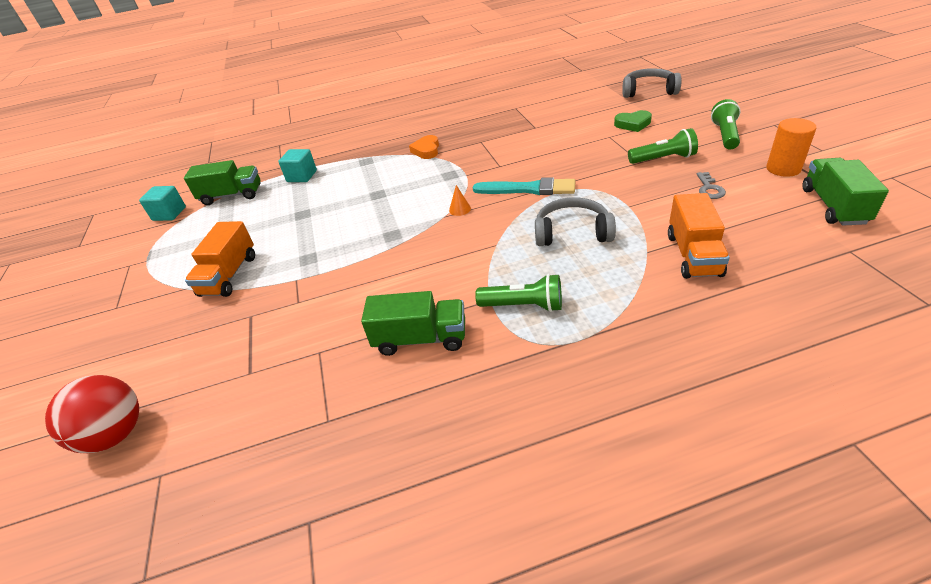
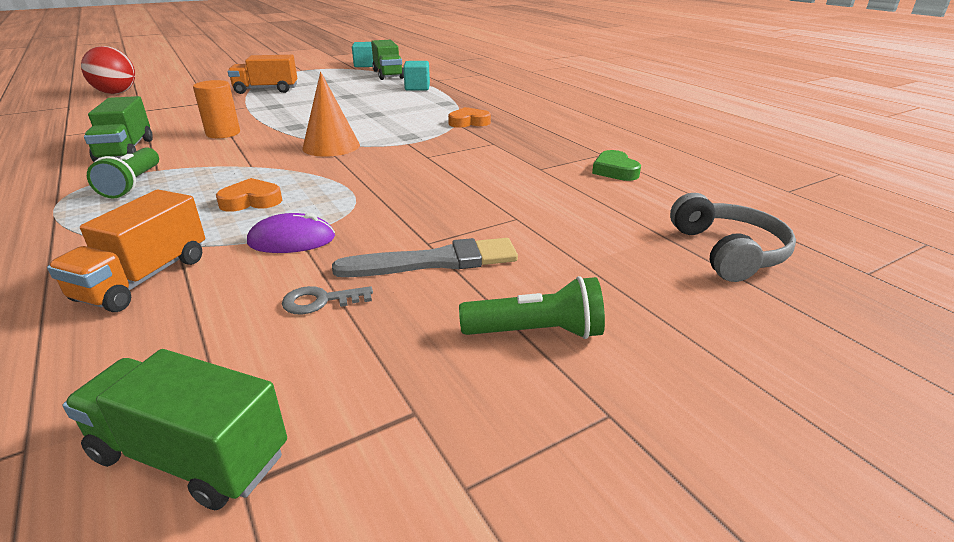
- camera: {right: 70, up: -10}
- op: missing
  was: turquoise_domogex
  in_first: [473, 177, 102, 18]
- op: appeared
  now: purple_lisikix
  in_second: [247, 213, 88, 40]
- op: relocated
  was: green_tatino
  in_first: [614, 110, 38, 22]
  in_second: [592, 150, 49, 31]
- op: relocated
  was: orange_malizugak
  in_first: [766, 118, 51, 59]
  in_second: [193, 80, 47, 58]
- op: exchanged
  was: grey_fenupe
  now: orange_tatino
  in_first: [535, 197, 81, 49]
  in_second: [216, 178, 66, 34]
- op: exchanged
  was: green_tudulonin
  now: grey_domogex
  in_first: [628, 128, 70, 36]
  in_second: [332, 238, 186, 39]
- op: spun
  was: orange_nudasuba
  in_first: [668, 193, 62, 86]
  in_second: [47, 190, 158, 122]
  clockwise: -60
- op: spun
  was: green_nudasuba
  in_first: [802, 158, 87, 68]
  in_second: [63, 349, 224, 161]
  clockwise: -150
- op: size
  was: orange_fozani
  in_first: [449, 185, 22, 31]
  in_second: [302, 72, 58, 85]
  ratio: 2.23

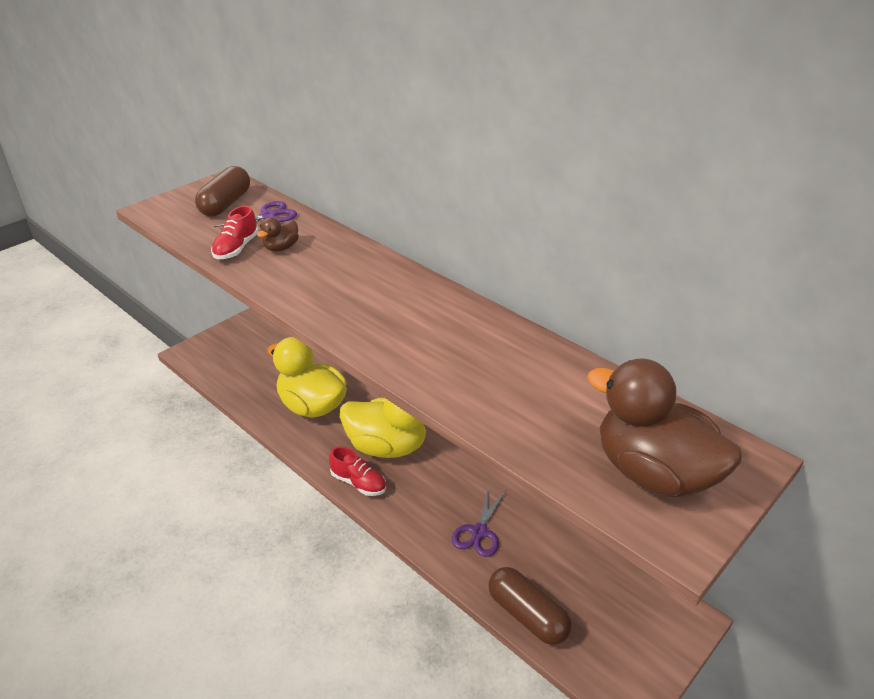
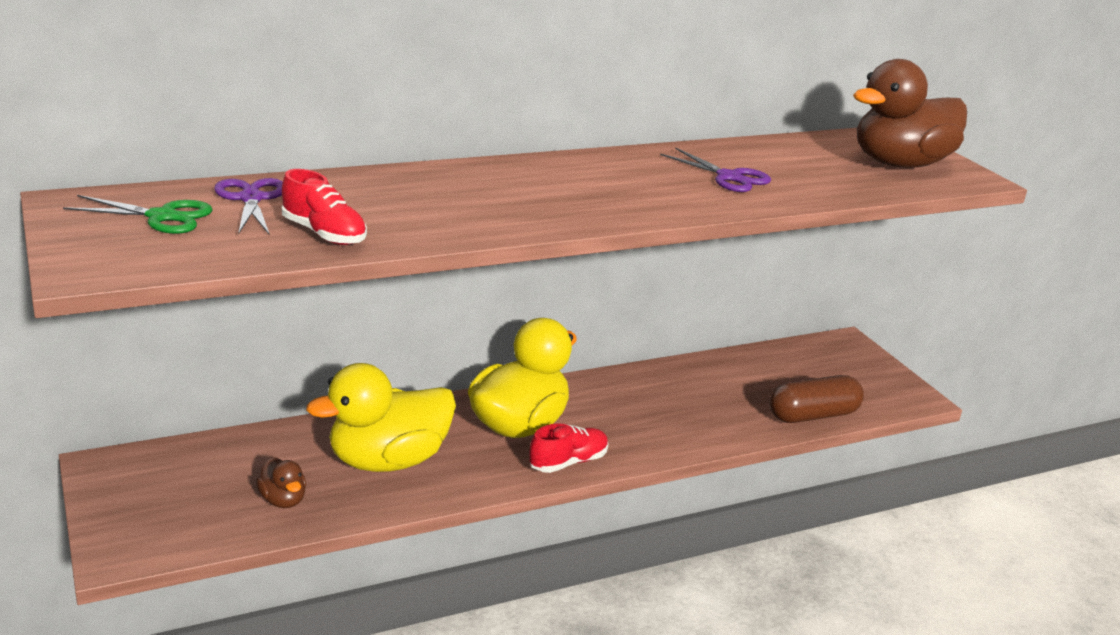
- camera: {right: -70, up: -10}
- op: relocated
  was: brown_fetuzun
  in_first: [257, 217, 42, 34]
  in_second: [256, 457, 50, 51]
- op: relocated
  was: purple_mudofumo
  in_first: [452, 488, 54, 69]
  in_second: [660, 147, 111, 45]
- op: exchanged
  was: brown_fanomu
  now: green_mudofumo
  in_first: [195, 166, 55, 50]
  in_second: [63, 195, 149, 39]

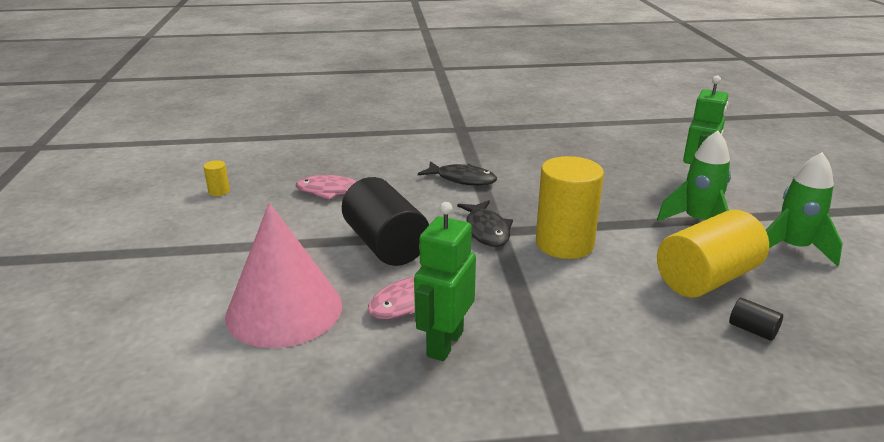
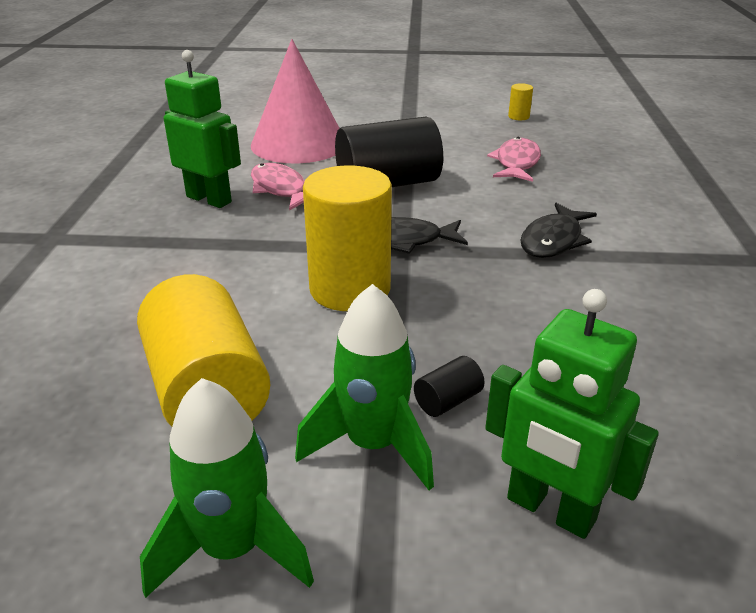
- camera: {right: 100, up: 5}
- op: relocated
  was: black_malizugak
  in_first: [729, 298, 54, 43]
  in_second: [414, 356, 71, 61]

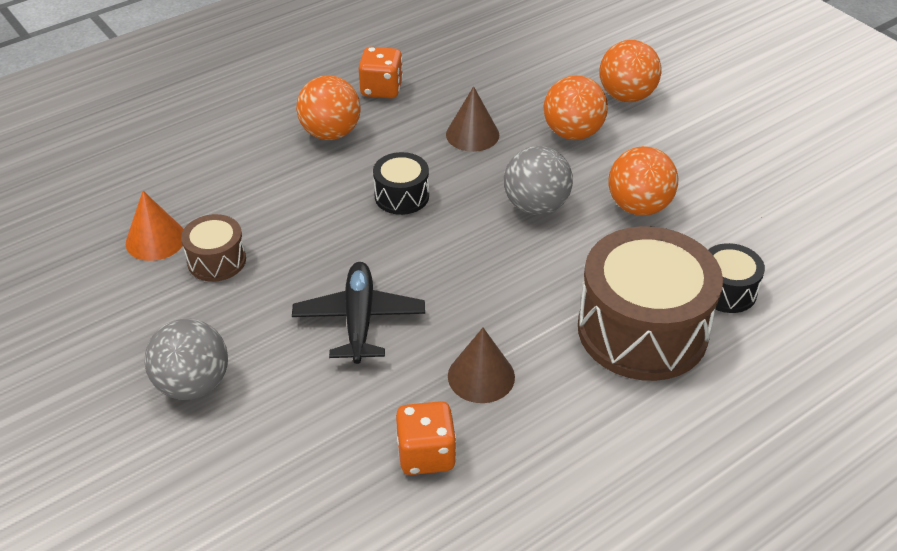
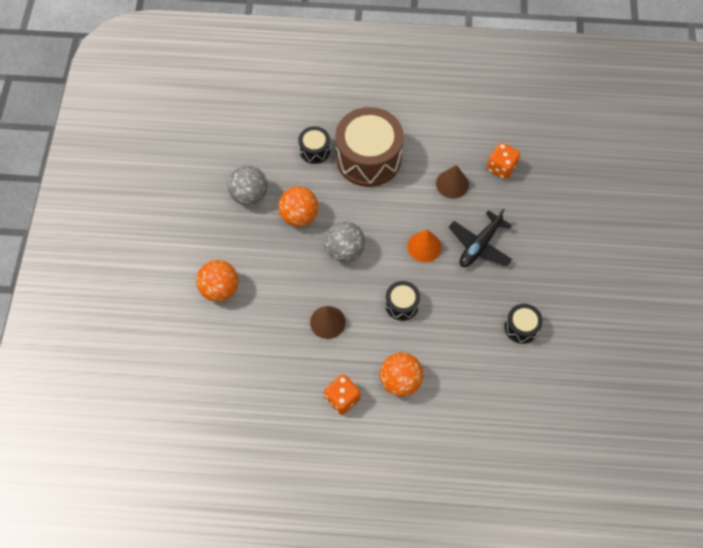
- camera: {right: -140, up: 20}
- op: missing
  was: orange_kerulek
  in_first: [544, 75, 64, 65]
- op: relocated
  was: orange_fozani
  in_first: [126, 191, 58, 70]
  in_second: [407, 230, 35, 32]
- op: relocated
  was: grey_kerulek
  in_first: [144, 319, 84, 81]
  in_second: [228, 166, 40, 40]
- op: colour
  was: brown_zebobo
  now: black_zebobo
  in_first: [181, 214, 65, 68]
  in_second: [504, 304, 39, 40]

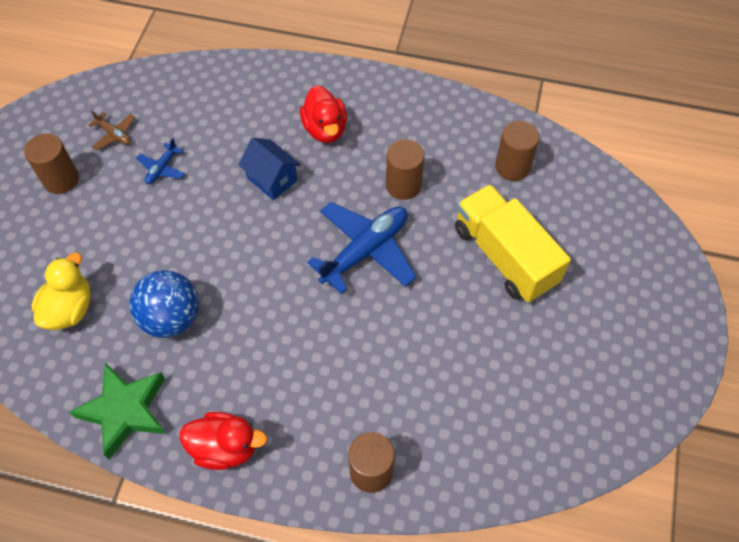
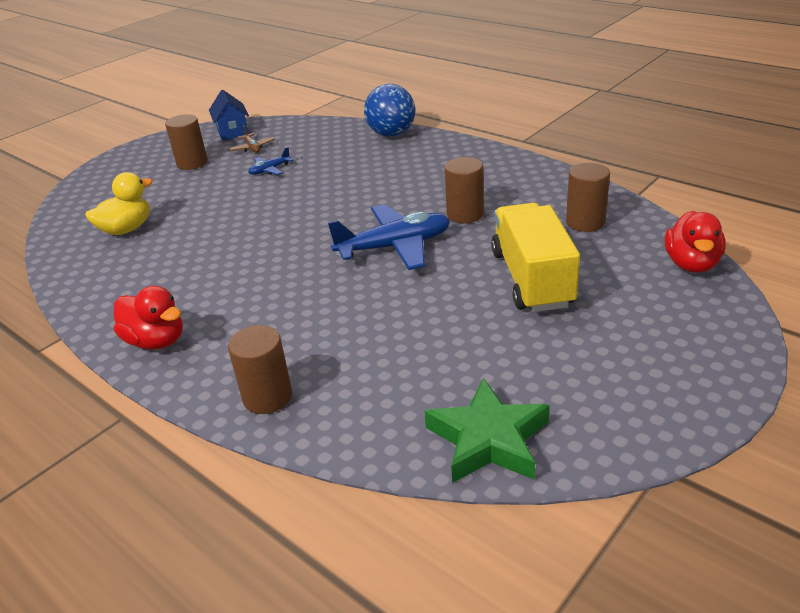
- camera: {right: 30, up: -25}
- op: relocated
  was: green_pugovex
  in_first: [69, 363, 97, 96]
  in_second: [425, 378, 125, 105]
- op: relocated
  was: blue_kerulek
  in_first: [129, 270, 70, 68]
  in_second: [364, 84, 51, 53]
- op: relocated
  was: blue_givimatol
  in_first: [238, 138, 63, 62]
  in_second: [209, 90, 40, 51]
- op: relocated
  was: red_fetuzun
  in_first: [300, 85, 47, 58]
  in_second: [665, 211, 61, 62]

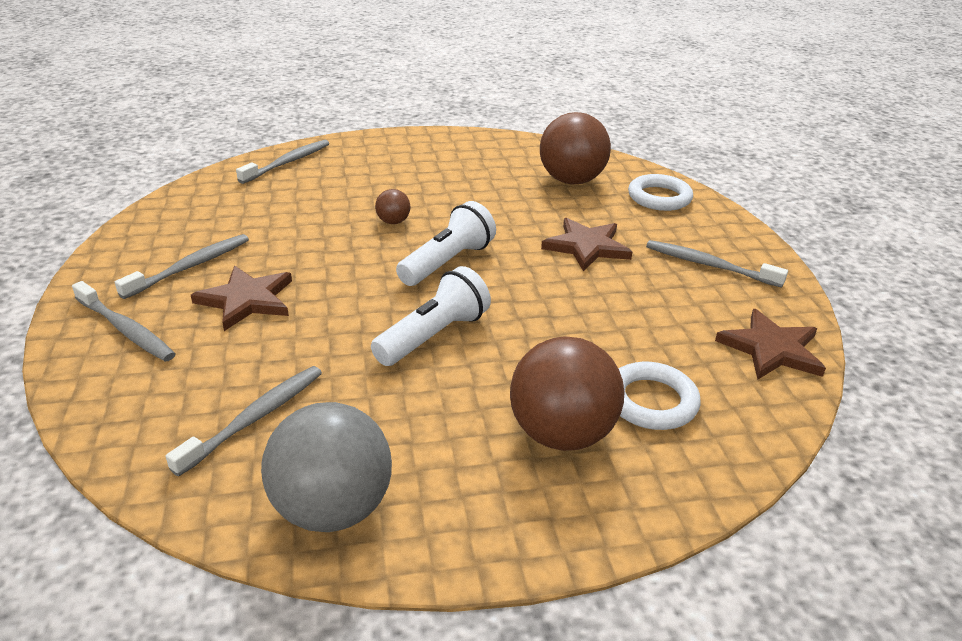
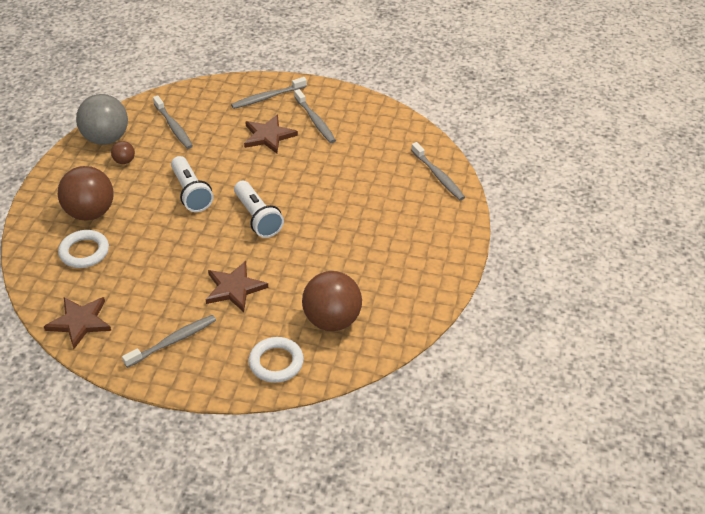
- camera: {right: 115, up: 10}
- op: relocated
  was: brown_kerulek
  in_first: [375, 189, 35, 35]
  in_second: [111, 141, 24, 23]

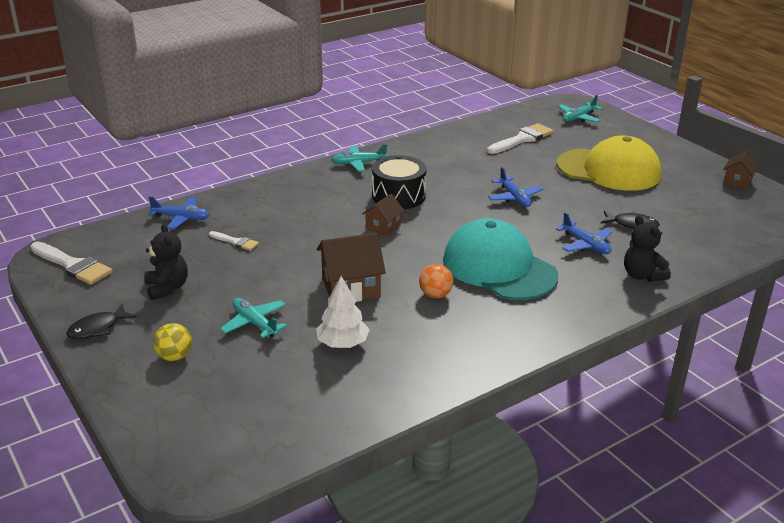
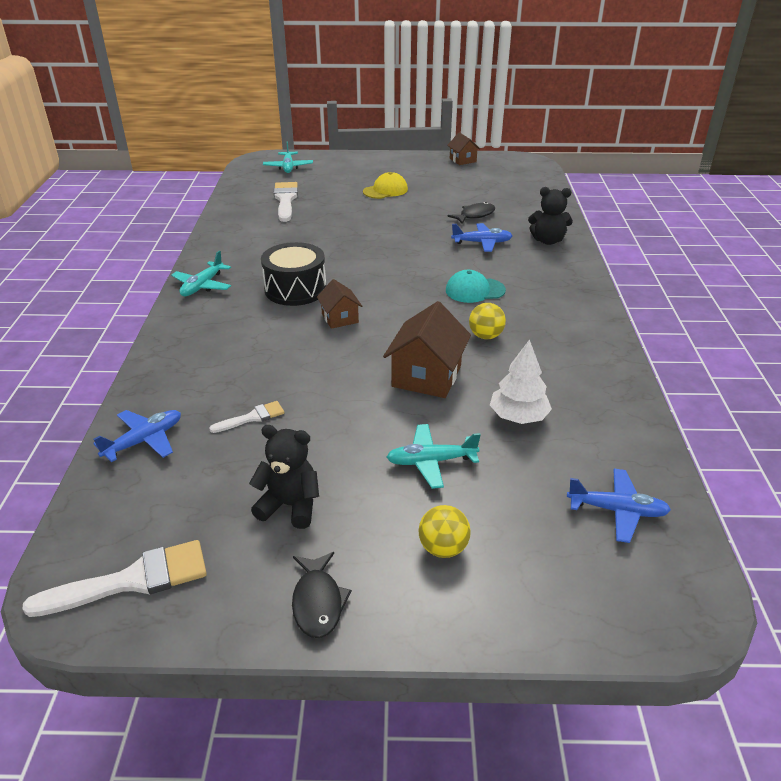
- camera: {right: -55, up: 5}
- op: relocated
  was: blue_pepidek
  in_first: [488, 167, 55, 40]
  in_second: [567, 468, 104, 75]
- op: colour
  was: orange_kerulek
  now: yellow_kerulek
  in_first: [419, 264, 34, 34]
  in_second: [469, 303, 37, 36]
- op: size
  was: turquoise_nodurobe
  in_first: [443, 218, 115, 82]
  in_second: [446, 270, 60, 33]
  ratio: 0.48
- op: size
  was: yellow_nodurobe
  in_first: [557, 135, 104, 56]
  in_second: [363, 172, 45, 27]
  ratio: 0.48

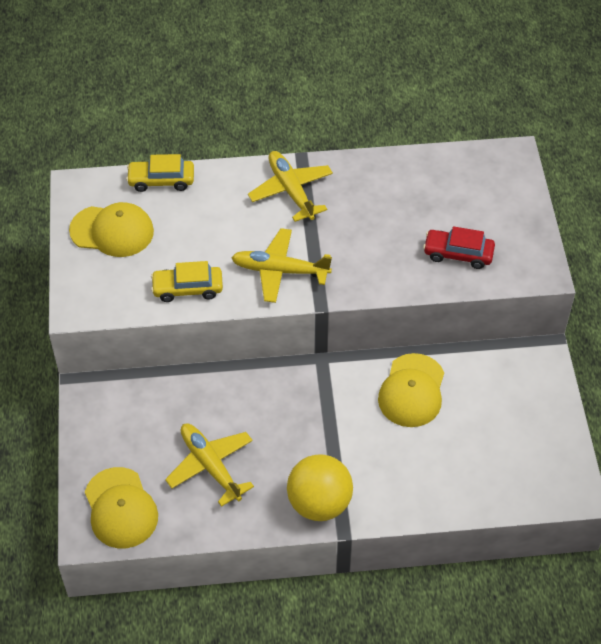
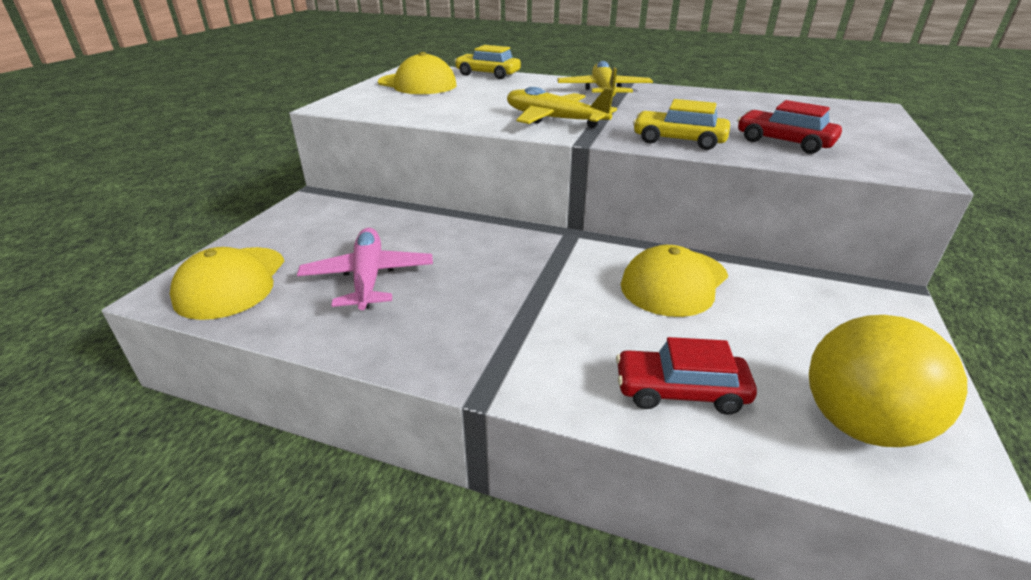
- camera: {right: 25, up: -20}
- op: appeared
  now: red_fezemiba
  in_second: [616, 337, 141, 78]
- op: relocated
  was: yellow_fezemiba
  in_first: [151, 261, 72, 41]
  in_second: [633, 99, 97, 51]
- op: relocated
  was: yellow_kerulek
  in_first: [287, 454, 66, 67]
  in_second: [809, 315, 158, 132]
- op: colour
  was: yellow_pepidek
  now: pink_pepidek
  in_first: [165, 423, 89, 84]
  in_second: [297, 228, 136, 82]

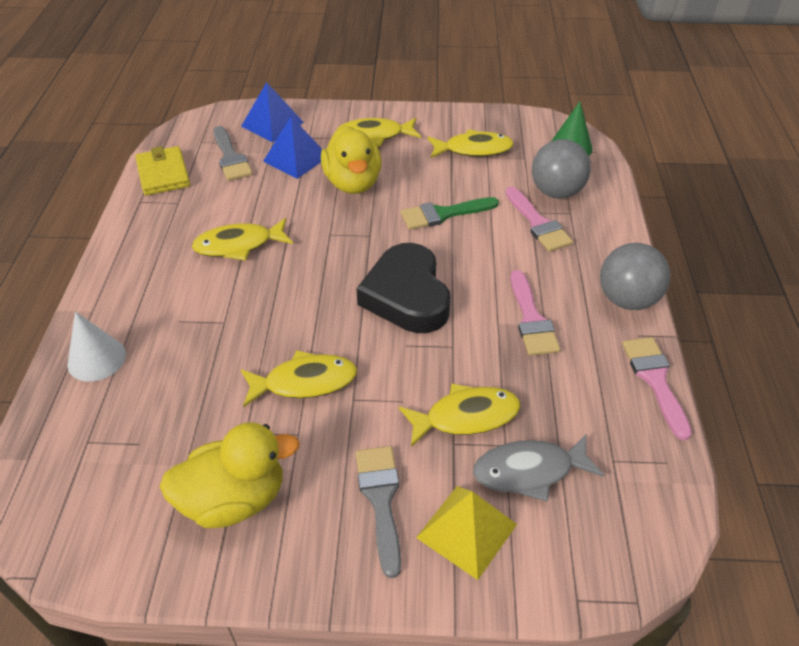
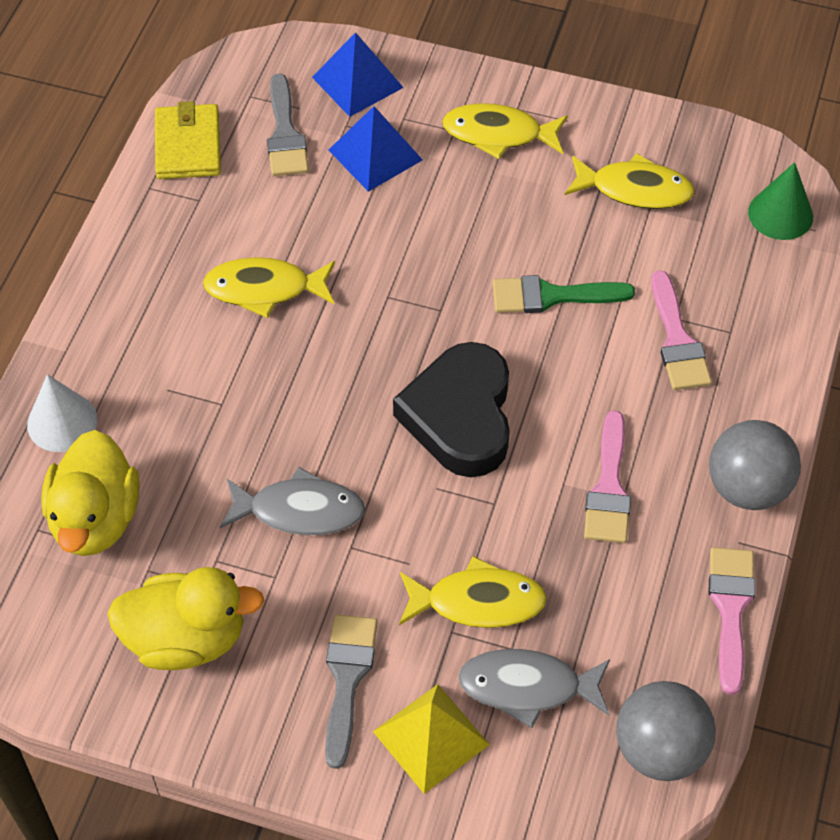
- camera: {right: 15, up: 10}
- op: relocated
  was: yellow_fetuzun
  in_first: [321, 125, 61, 69]
  in_second: [41, 430, 98, 126]
- op: relocated
  was: grey_kerulek
  in_first: [532, 139, 59, 59]
  in_second: [616, 681, 100, 100]
- op: colour
  was: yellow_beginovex
  now: grey_beginovex
  in_first: [240, 350, 117, 57]
  in_second: [220, 467, 145, 68]

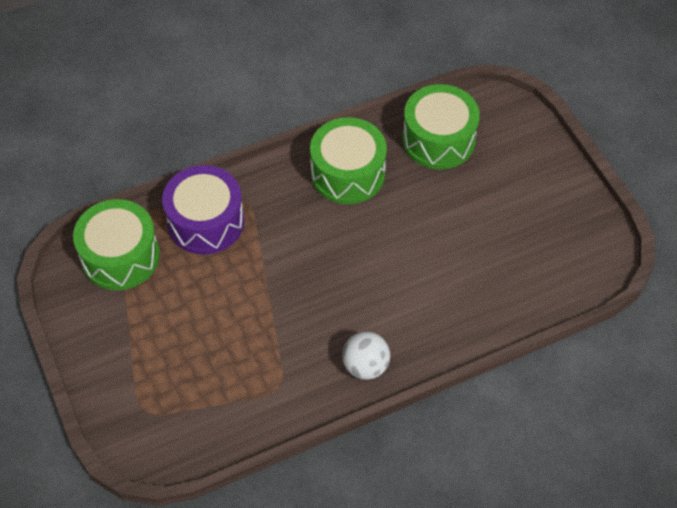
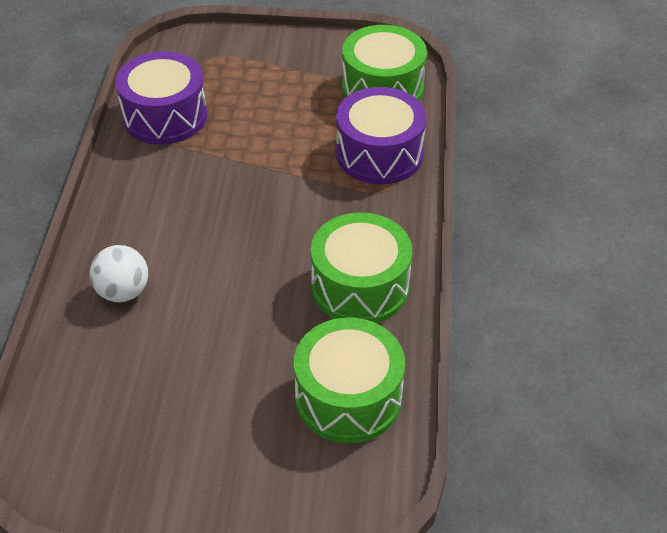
- camera: {right: 120, up: -10}
- op: appeared
  now: purple_zebobo
  in_second: [115, 51, 92, 94]
- op: relocated
  was: white_kerulek
  in_first: [342, 332, 48, 48]
  in_second: [90, 245, 58, 57]

